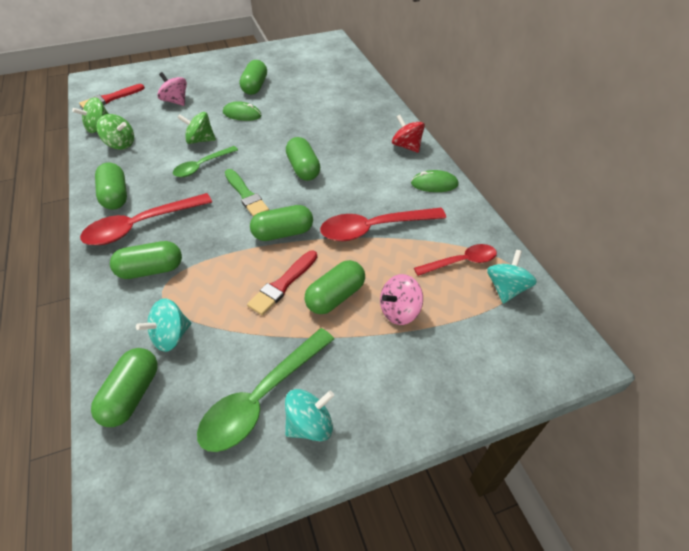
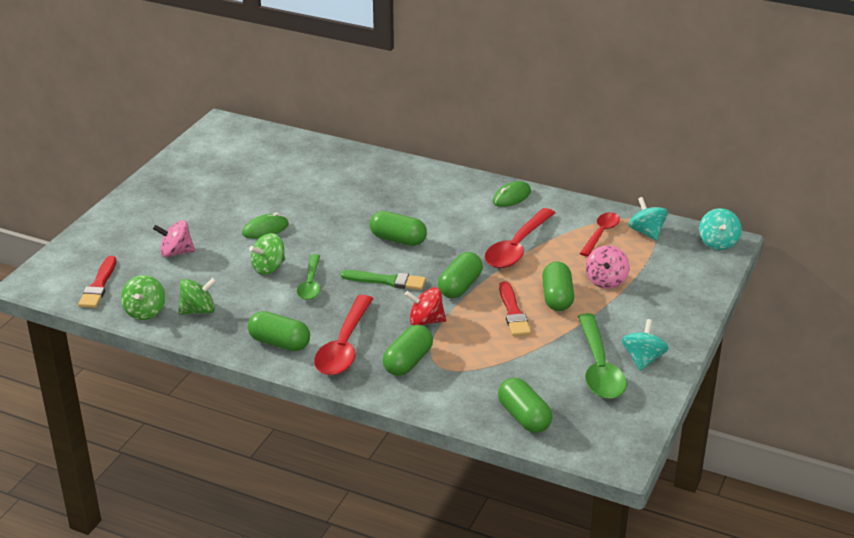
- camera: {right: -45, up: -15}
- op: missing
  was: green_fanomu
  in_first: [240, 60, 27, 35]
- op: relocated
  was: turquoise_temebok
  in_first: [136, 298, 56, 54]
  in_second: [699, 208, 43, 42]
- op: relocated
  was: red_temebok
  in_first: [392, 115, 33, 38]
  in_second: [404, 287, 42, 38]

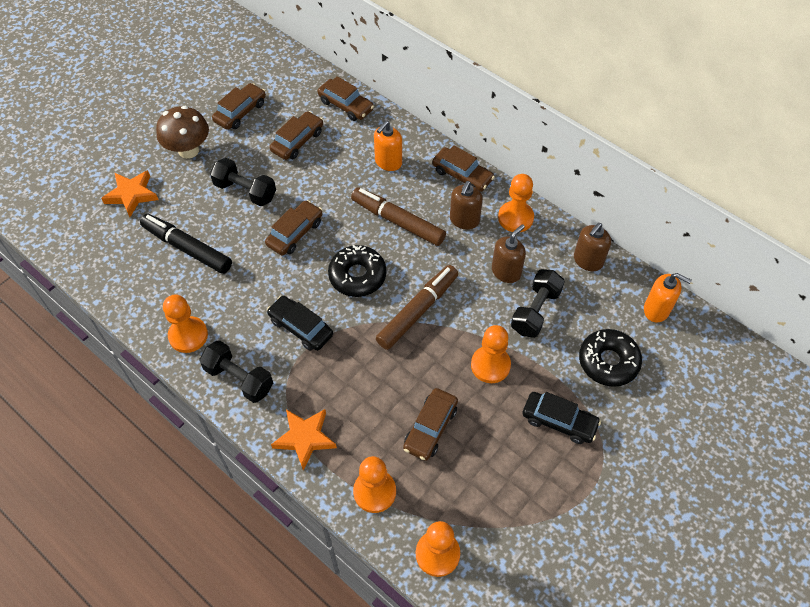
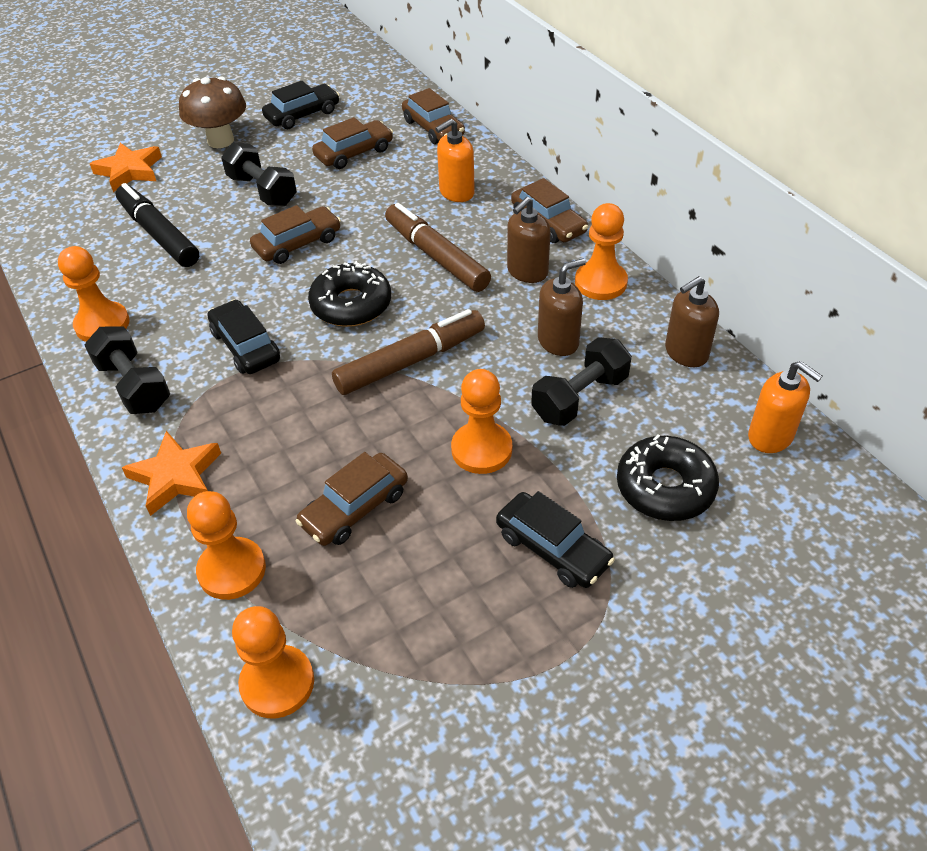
- camera: {right: 20, up: -10}
- op: colour
  was: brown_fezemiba
  now: black_fezemiba
  in_first: [212, 83, 54, 47]
  in_second: [262, 81, 77, 48]

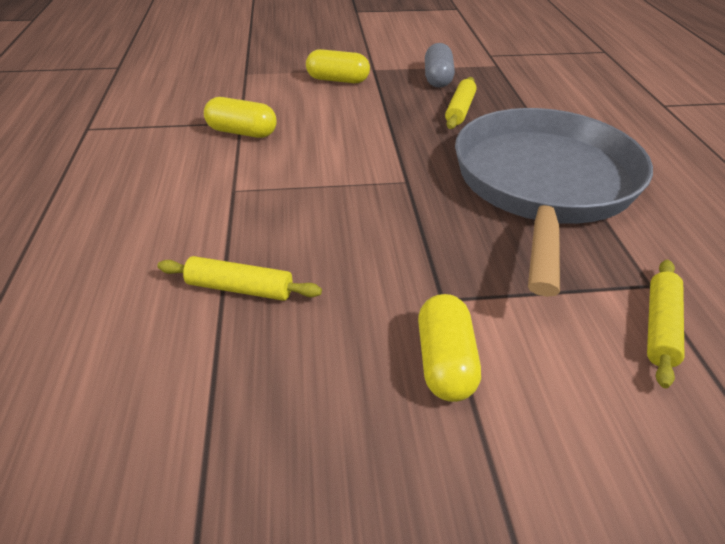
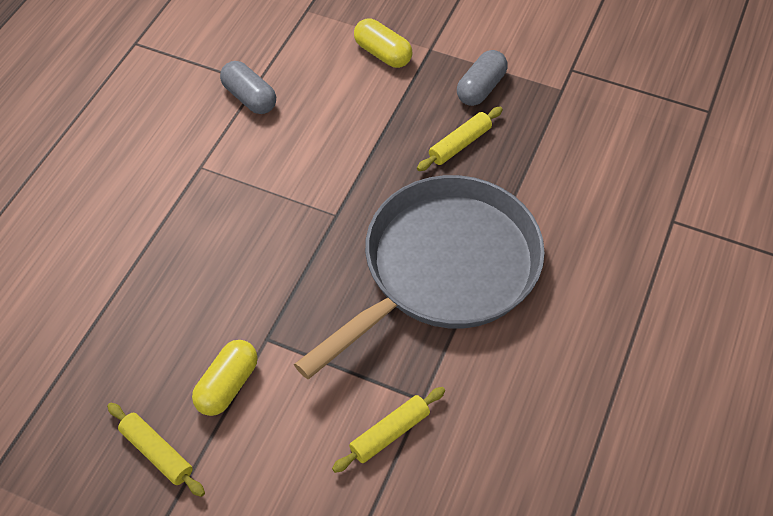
- camera: {right: 30, up: 15}
- op: relocated
  was: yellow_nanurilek
  in_first: [157, 256, 165, 45]
  in_second: [107, 403, 98, 94]
- op: colour
  was: yellow_fanomu
  now: grey_fanomu
  in_first: [204, 97, 73, 41]
  in_second: [220, 61, 56, 53]

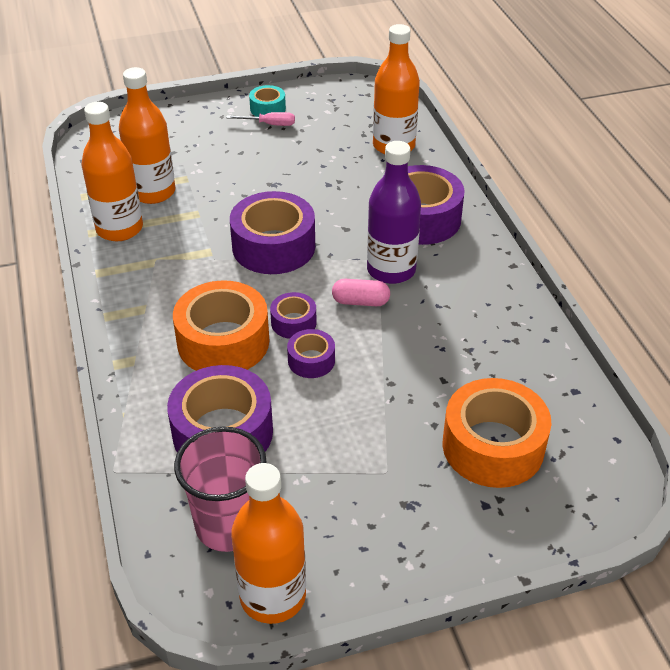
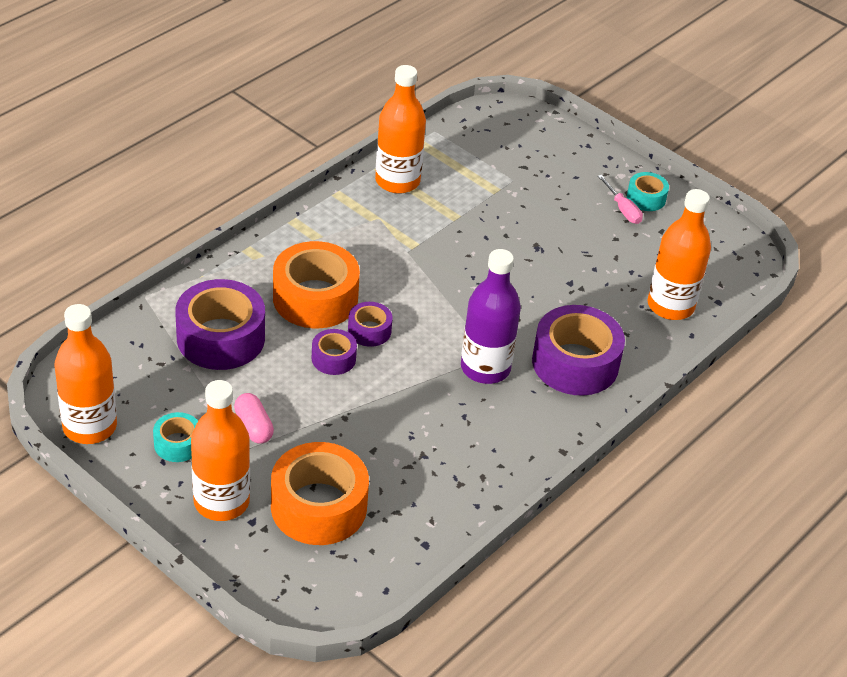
- camera: {right: 55, up: 0}
- op: missing
  was: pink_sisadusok
  in_first: [174, 427, 93, 125]
- op: missing
  was: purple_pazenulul
  in_first: [230, 191, 85, 83]
- op: appeared
  now: turquoise_pazenulul
  in_second: [153, 412, 45, 50]
- op: relocated
  was: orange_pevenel
  in_first: [119, 67, 56, 137]
  in_second: [191, 380, 59, 141]
- op: relocated
  was: pink_fanomu
  in_first: [332, 279, 58, 27]
  in_second: [234, 393, 40, 50]

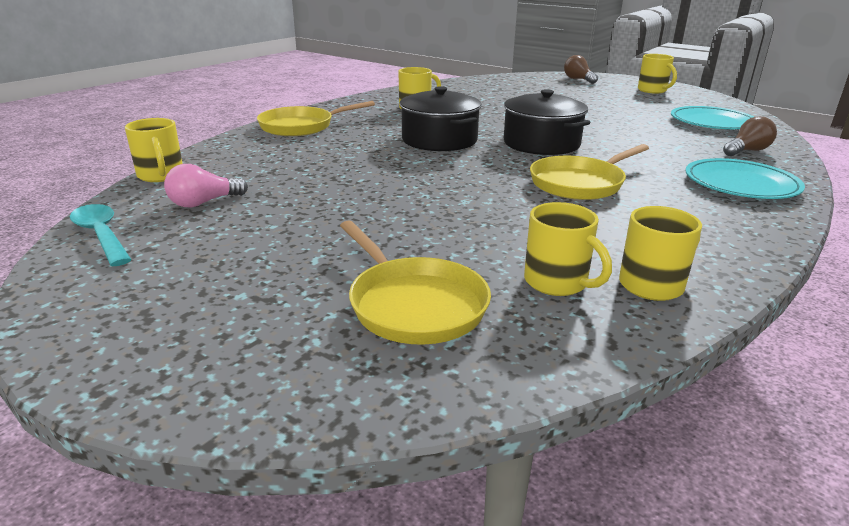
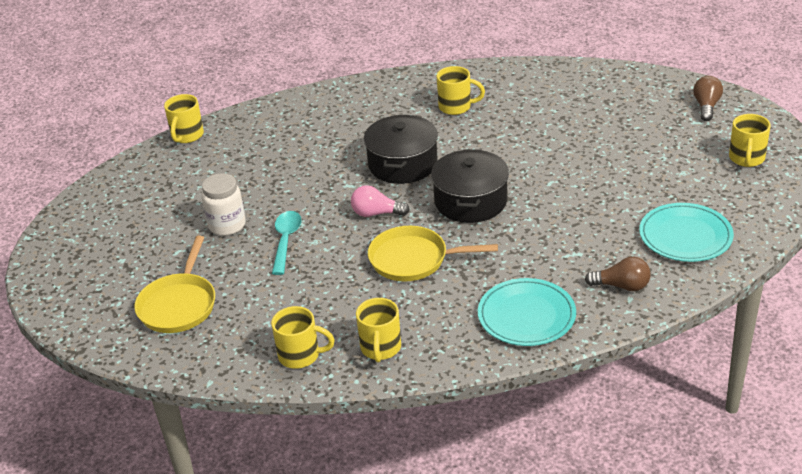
- camera: {right: 45, up: 10}
- op: missing
  was: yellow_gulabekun
  in_first: [257, 101, 118, 35]
- op: appeared
  now: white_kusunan
  in_second: [202, 173, 44, 63]
- op: relocated
  was: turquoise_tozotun
  in_first: [70, 204, 62, 62]
  in_second: [272, 211, 30, 64]
- op: relocated
  was: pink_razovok
  in_first: [164, 164, 84, 44]
  in_second: [351, 185, 59, 32]
- op: relocated
  was: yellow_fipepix
  in_first: [524, 202, 88, 94]
  in_second: [356, 298, 45, 64]

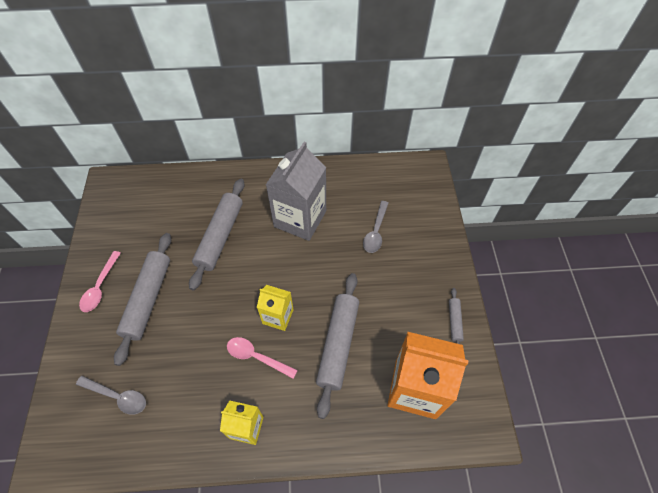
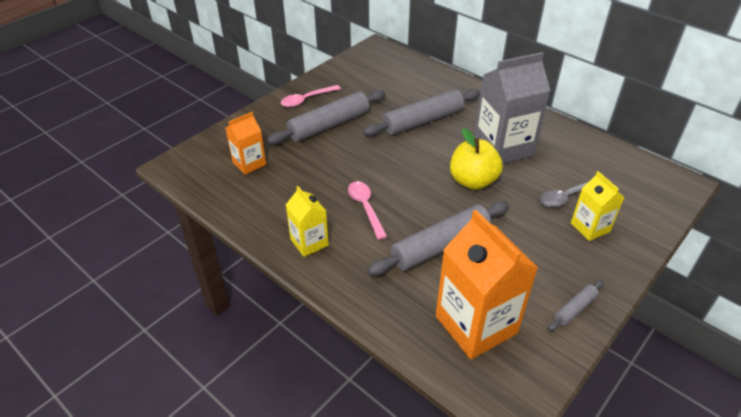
- camera: {right: 45, up: -15}
- op: appeared
  now: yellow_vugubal
  in_second: [450, 128, 53, 62]
- op: relocated
  was: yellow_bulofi
  in_first: [257, 285, 37, 46]
  in_second: [571, 171, 54, 70]
- op: exchanged
  was: grey_tozotun
  now: orange_bulofi
  in_first: [76, 376, 70, 39]
  in_second: [226, 112, 40, 63]

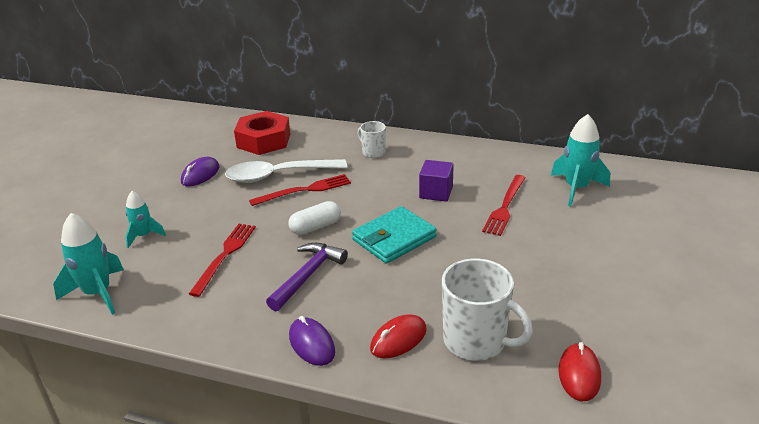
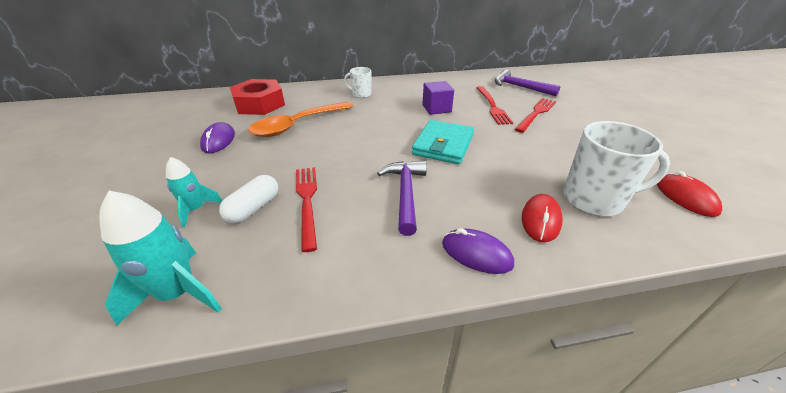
- camera: {right: -30, up: 5}
- op: relocated
  was: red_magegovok
  in_first: [249, 174, 102, 32]
  in_second: [515, 98, 41, 35]
- op: relocated
  was: white_fanomu
  in_first: [288, 201, 53, 34]
  in_second: [219, 175, 59, 49]
- op: exchanged
  was: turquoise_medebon
  now: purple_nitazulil
  in_first: [551, 114, 59, 93]
  in_second: [495, 70, 65, 26]
- op: colour
  was: white_tozotun
  now: orange_tozotun
  in_first: [225, 159, 122, 24]
  in_second: [248, 102, 106, 35]

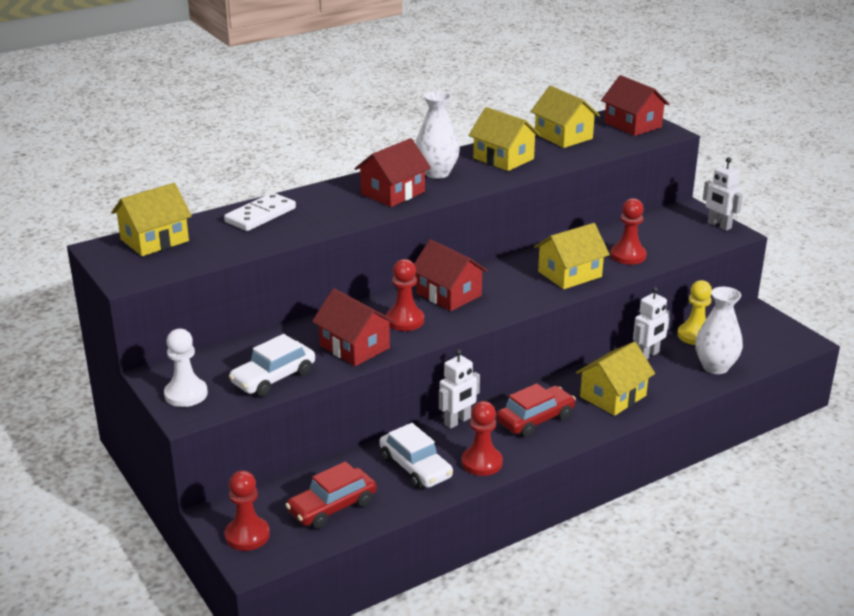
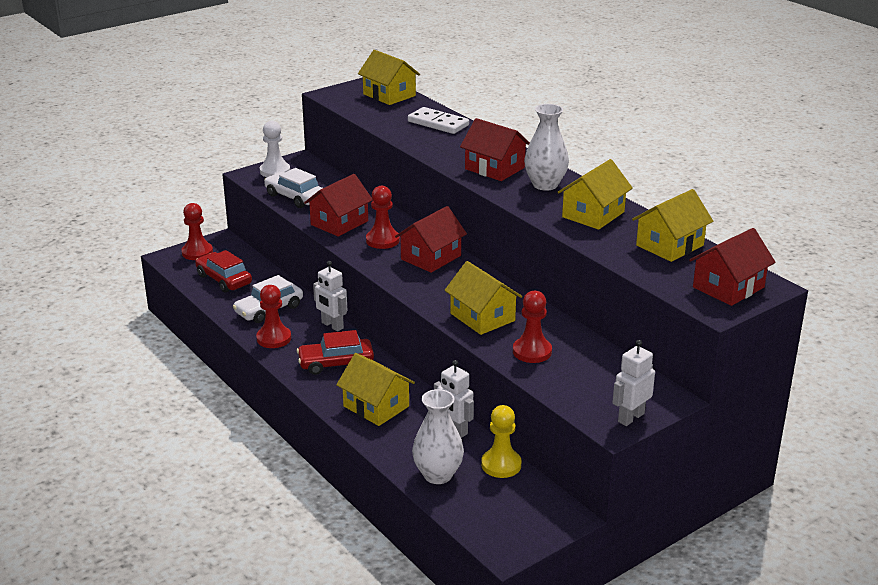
- camera: {right: 85, up: 0}
- op: spun
  was: red_fezemiba
  in_first: [496, 383, 80, 54]
  in_second: [297, 330, 77, 45]
  clockwise: 120

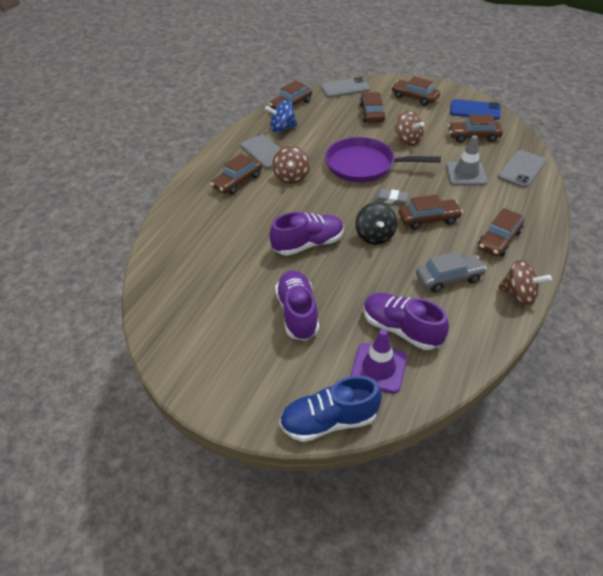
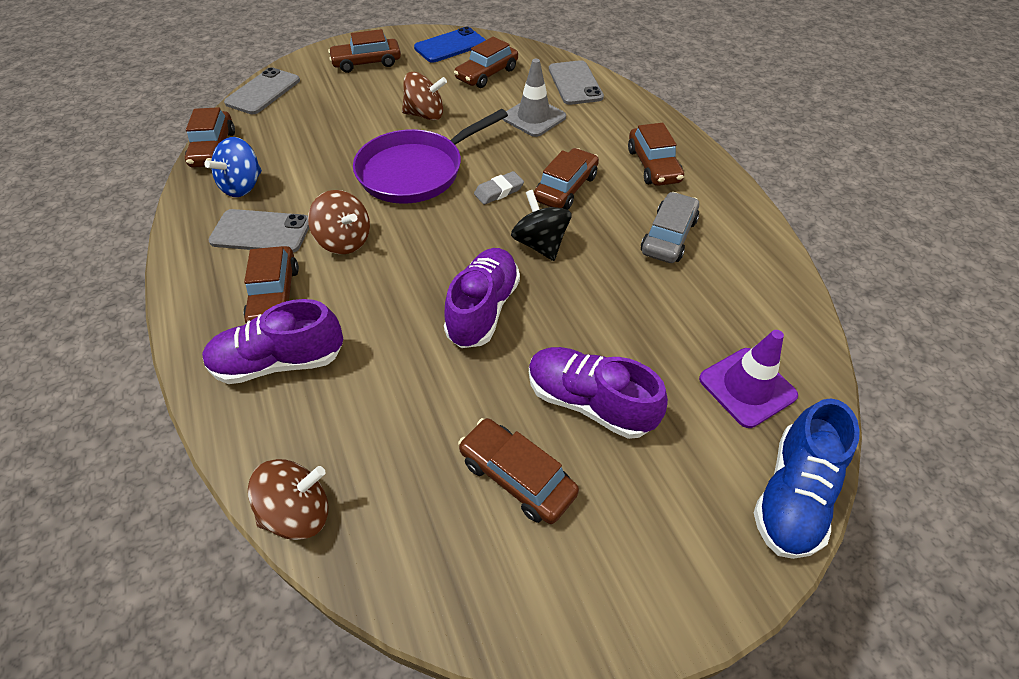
- camera: {right: -50, up: 5}
- op: relocated
  was: brown_fezemiba
  in_first: [360, 92, 25, 31]
  in_second: [458, 418, 121, 106]
- op: relocated
  was: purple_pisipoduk
  in_first: [364, 293, 85, 57]
  in_second: [202, 299, 141, 85]
- op: relocated
  was: brown_temebok
  in_first: [498, 259, 54, 47]
  in_second: [248, 459, 81, 81]
- op: spun
  was: black_temebok
  in_first: [356, 202, 41, 43]
  in_second: [511, 190, 60, 71]
  clockwise: -150

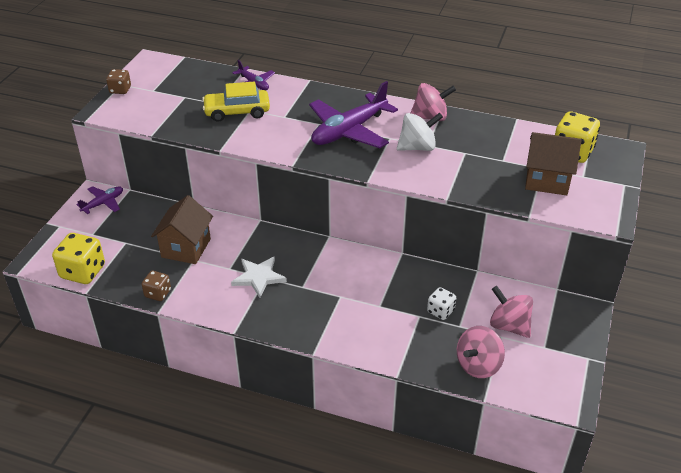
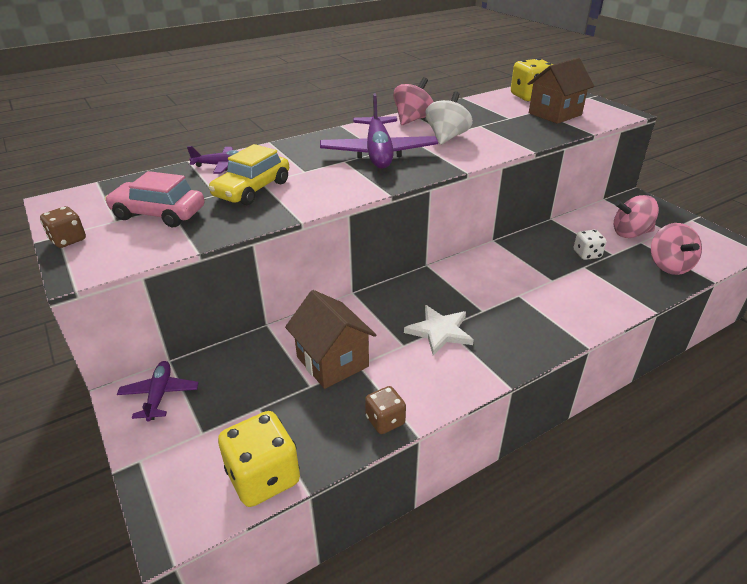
- camera: {right: -50, up: -5}
- op: appeared
  now: pink_fezemiba
  in_second: [105, 171, 100, 56]

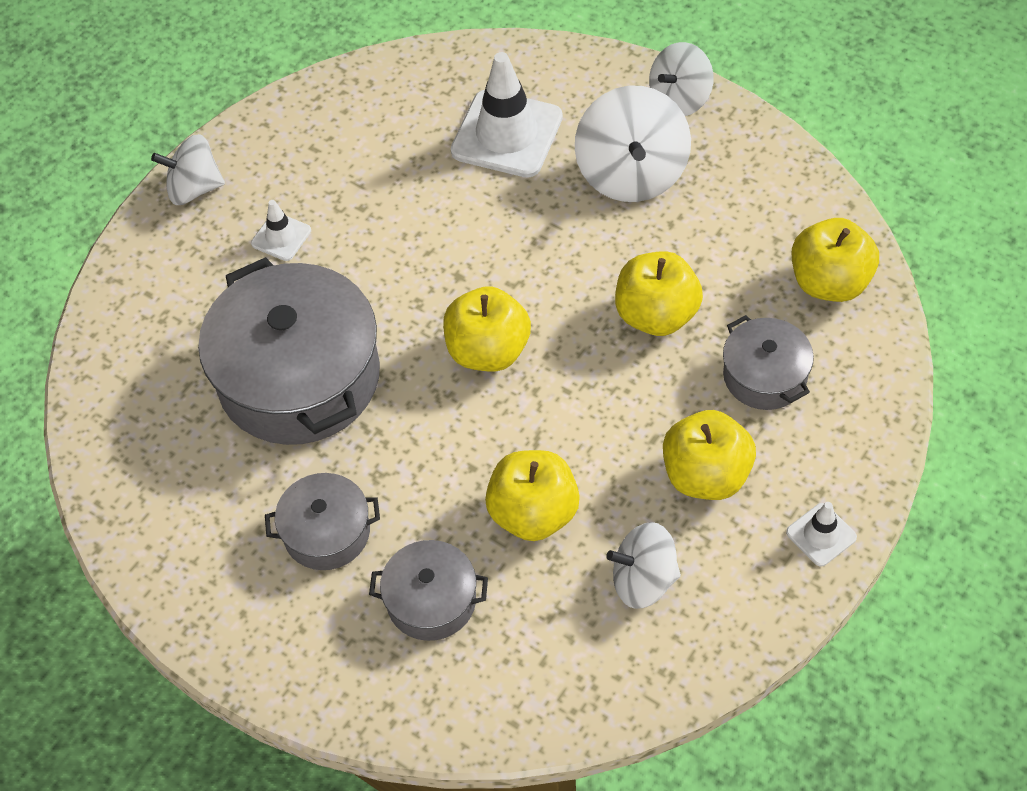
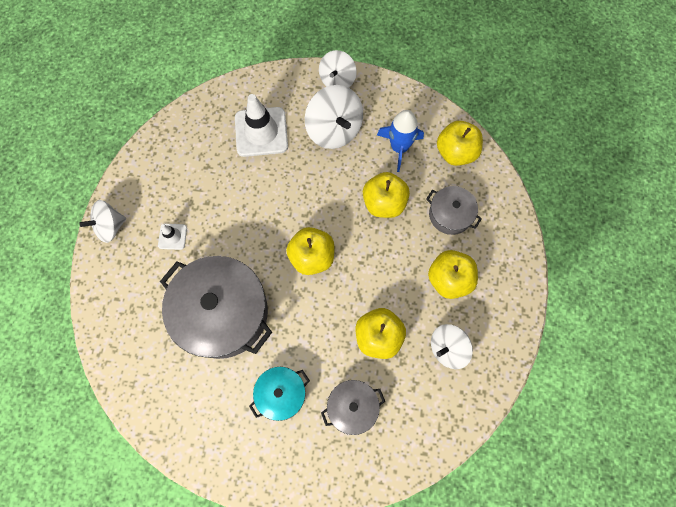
- camera: {right: -30, up: 15}
- op: missing
  was: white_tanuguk
  in_first: [786, 502, 71, 65]
- op: appeared
  now: blue_medebon
  in_second: [377, 110, 47, 62]
- op: colour
  was: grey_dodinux
  now: turquoise_dodinux
  in_first: [265, 473, 115, 97]
  in_second: [249, 367, 61, 54]

